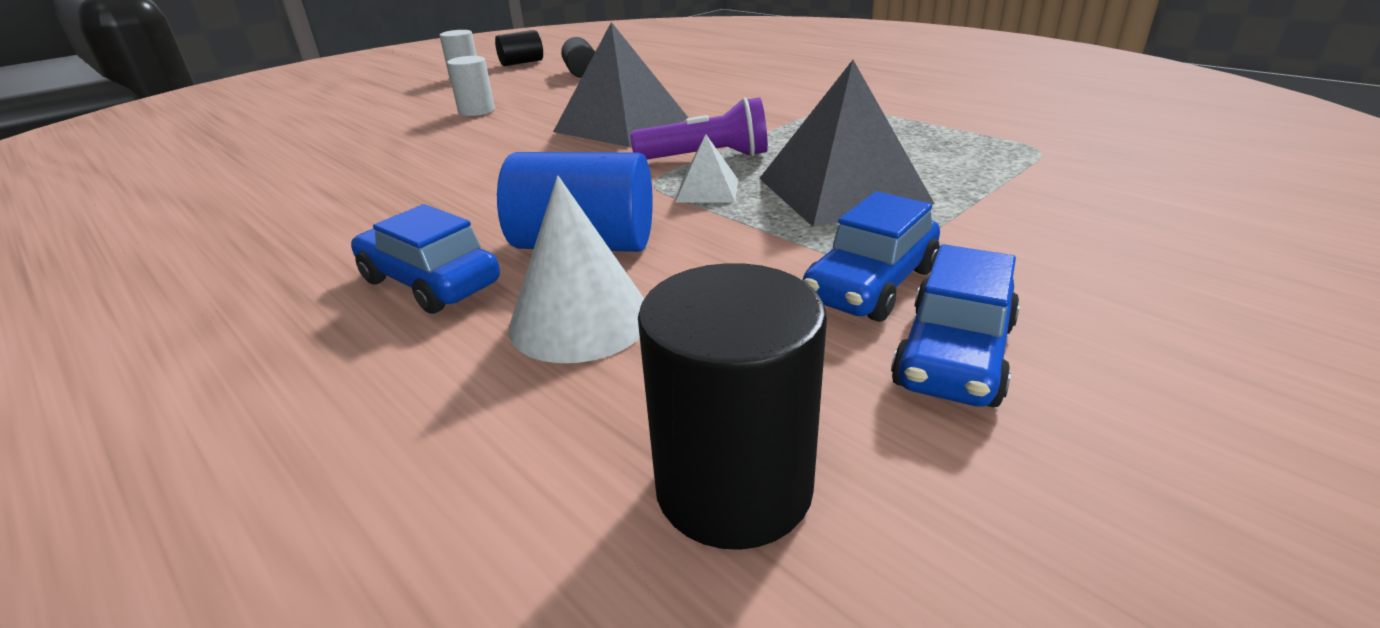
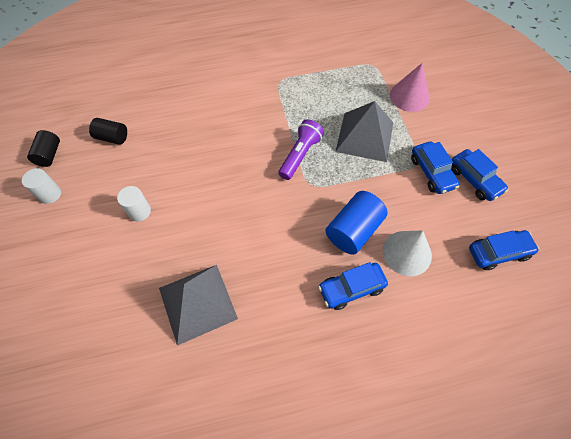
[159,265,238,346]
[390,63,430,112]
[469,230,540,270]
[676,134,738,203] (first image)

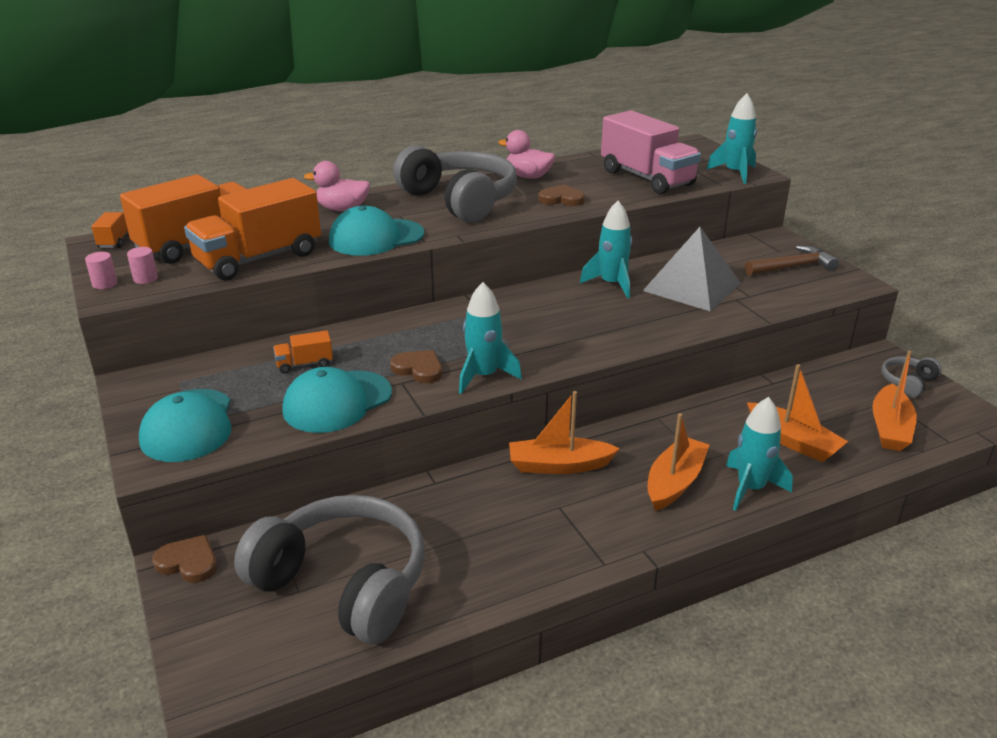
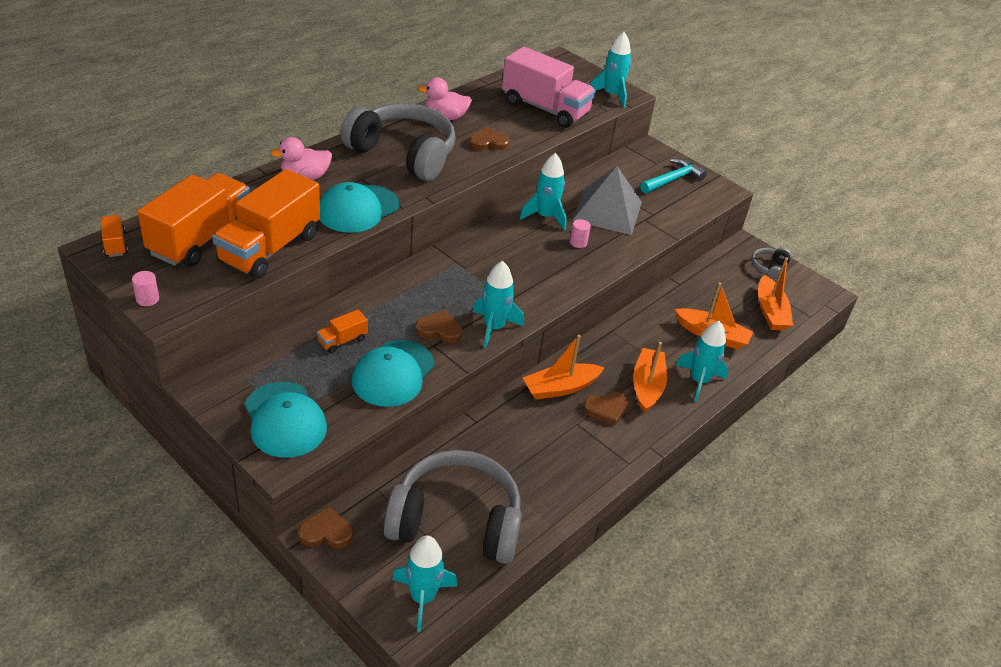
[392,536,457,632]
[570,219,591,248]
[583,392,628,425]
[640,158,707,193]

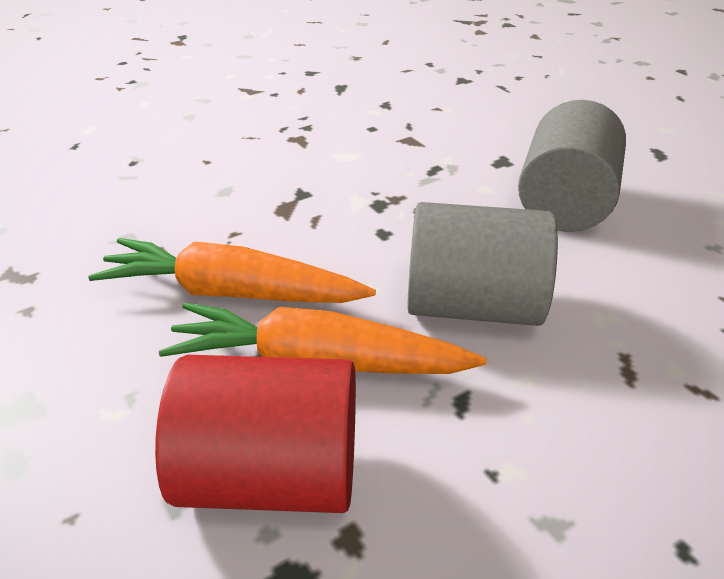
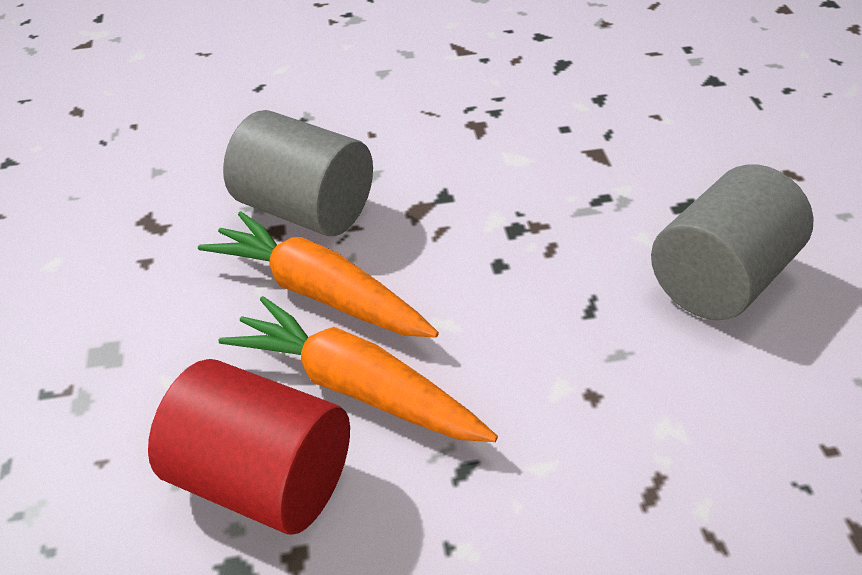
[223,110,373,236]

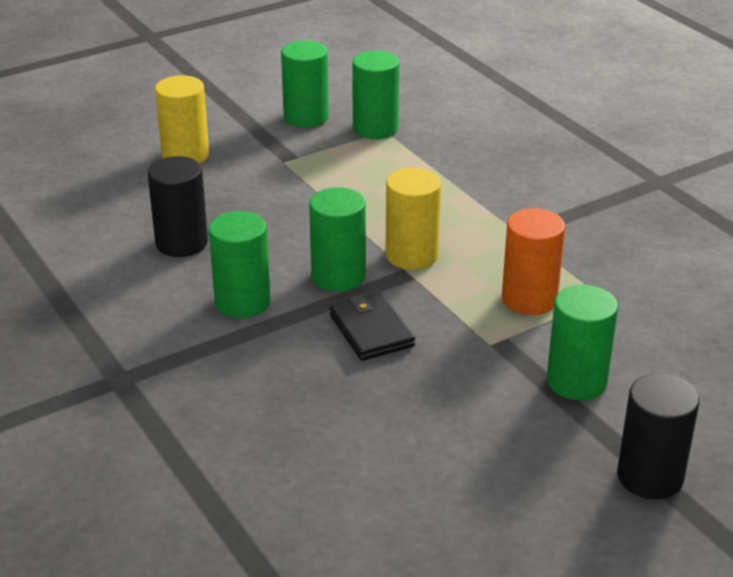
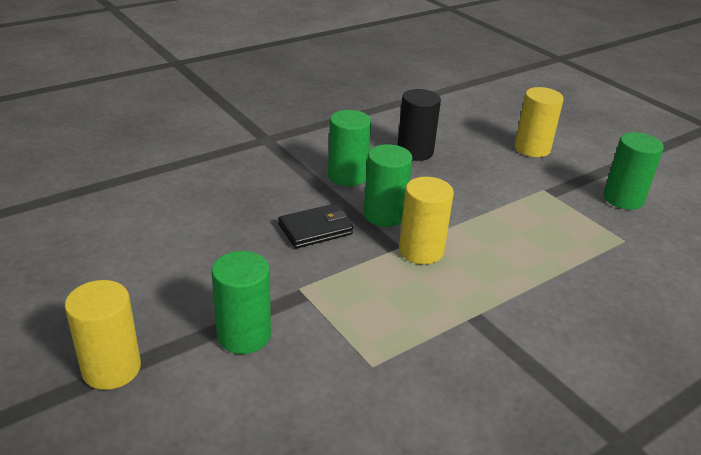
[65,280,141,390]
[352,51,399,139] (first image)
[502,208,565,315] (first image)

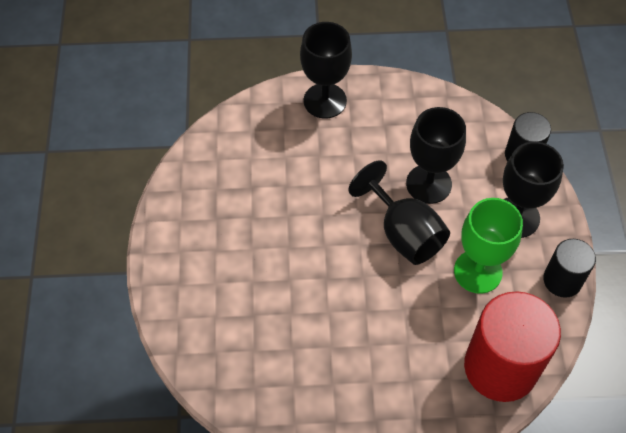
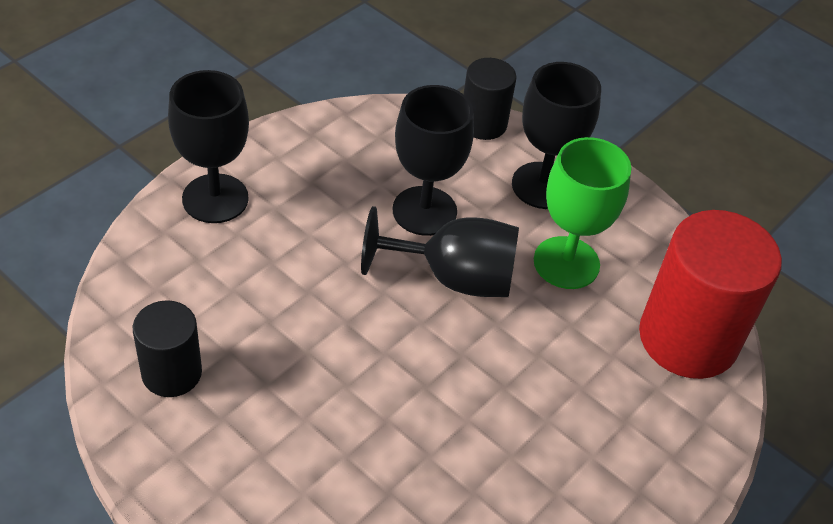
[133,300,202,397]

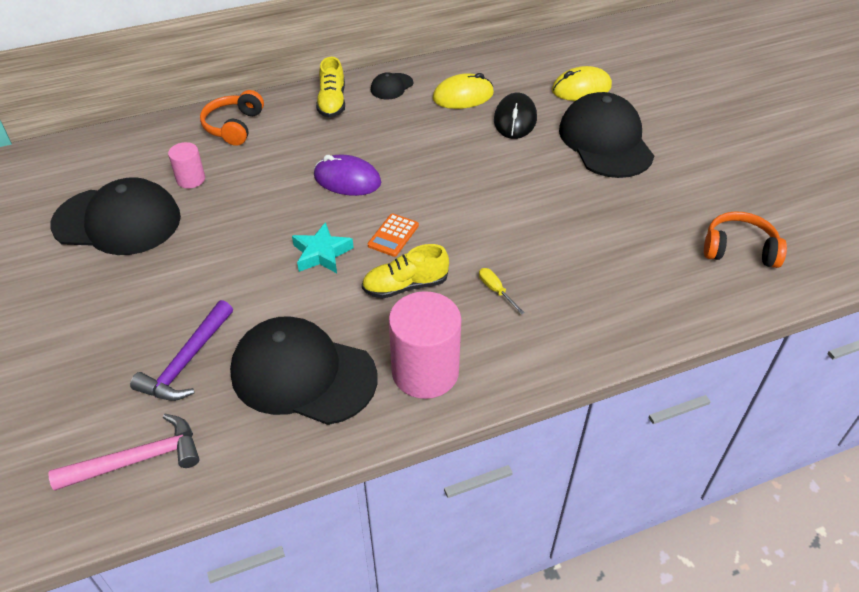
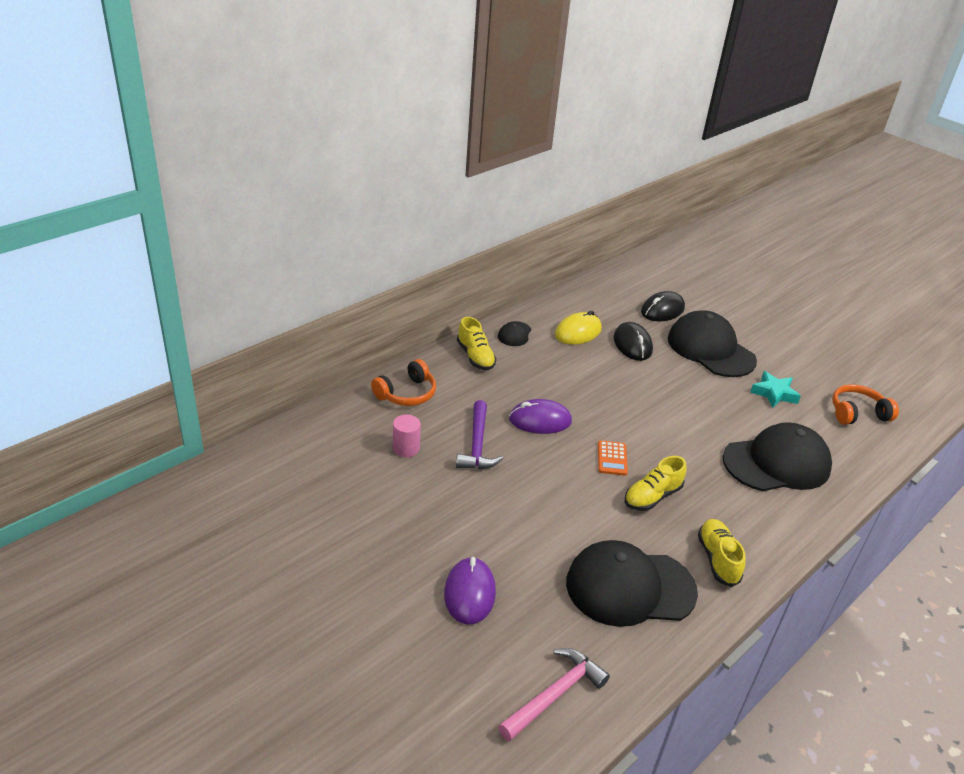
[371,359,436,406]
[444,557,496,625]
[456,400,503,469]
[641,291,685,321]
[698,519,746,587]
[722,422,832,491]
[750,371,801,408]
[479,268,525,315] (first image)

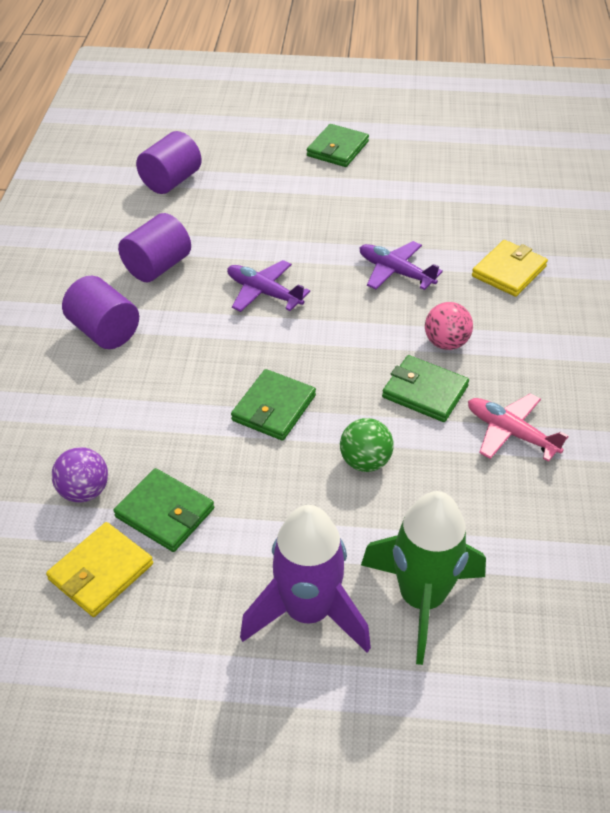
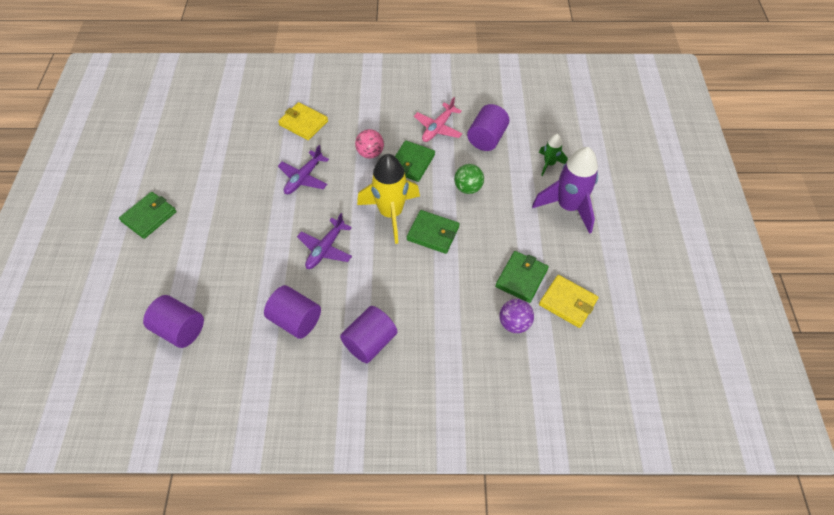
[119,192,177,239]
[357,154,420,244]
[467,104,510,151]
[539,134,568,176]

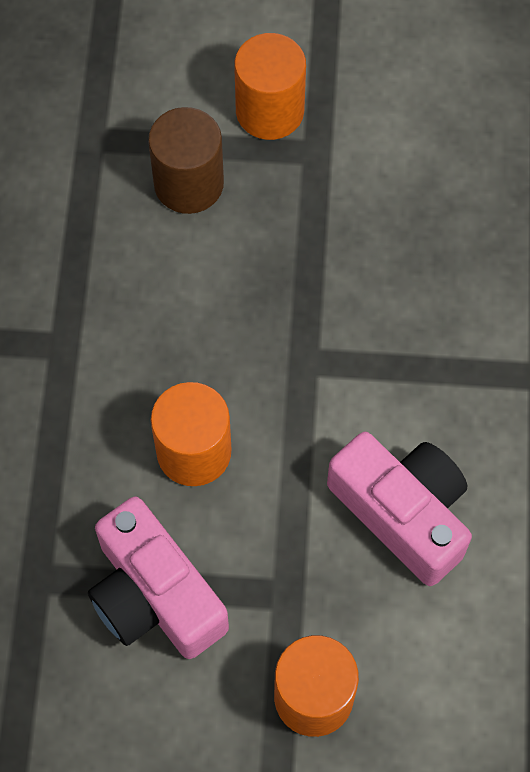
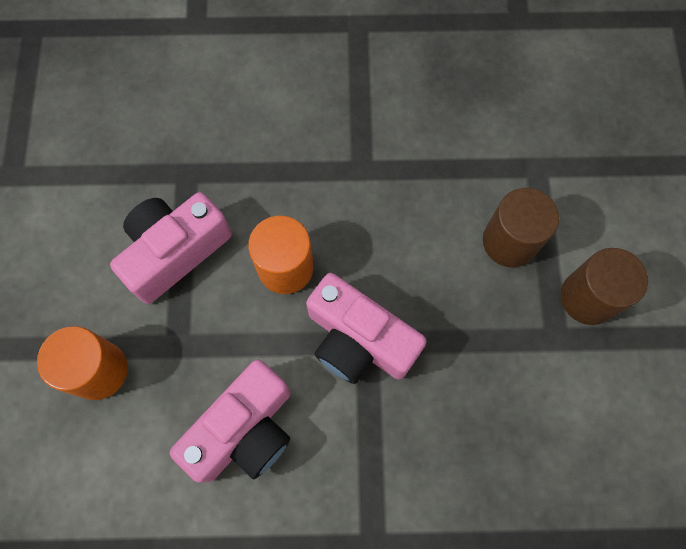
[306,273,427,384]
[561,248,648,325]

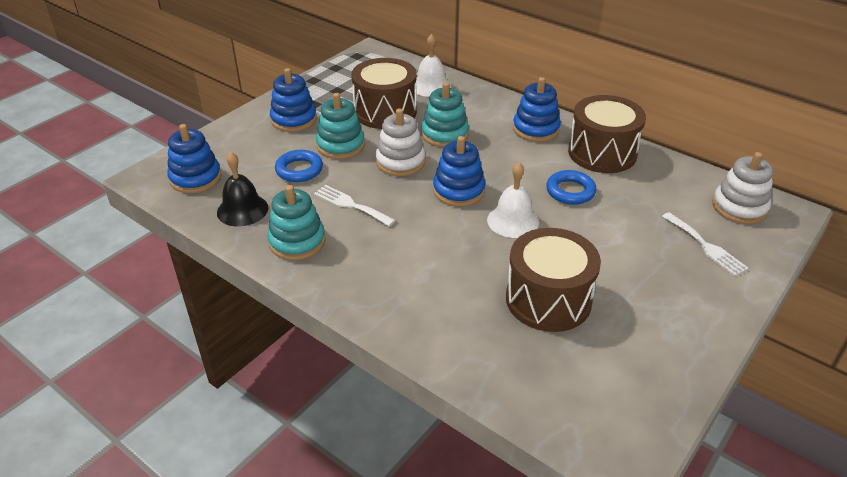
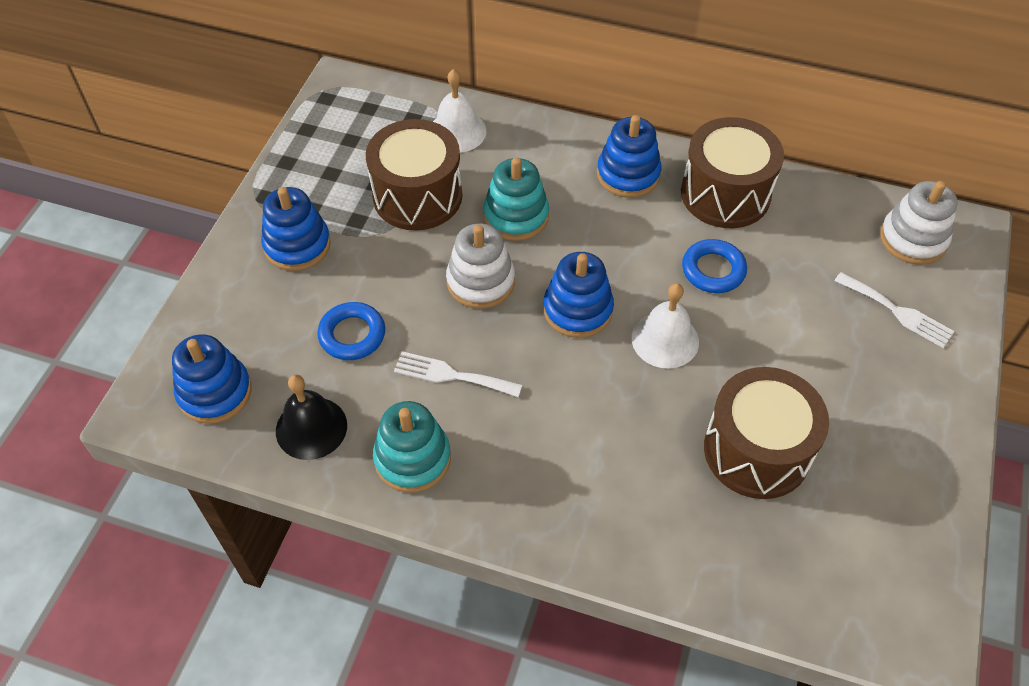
[316,93,365,159] (first image)

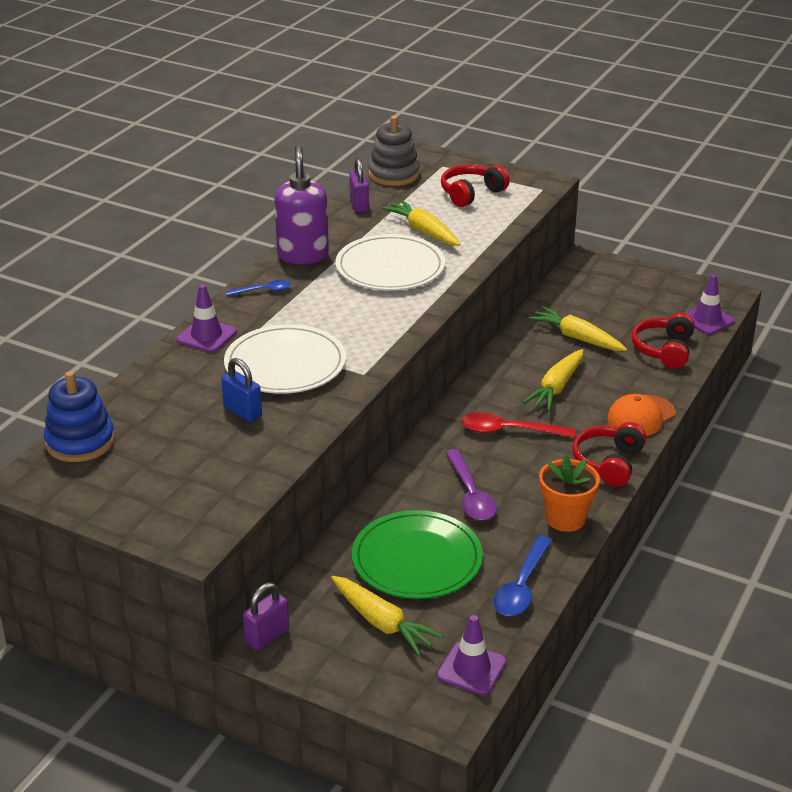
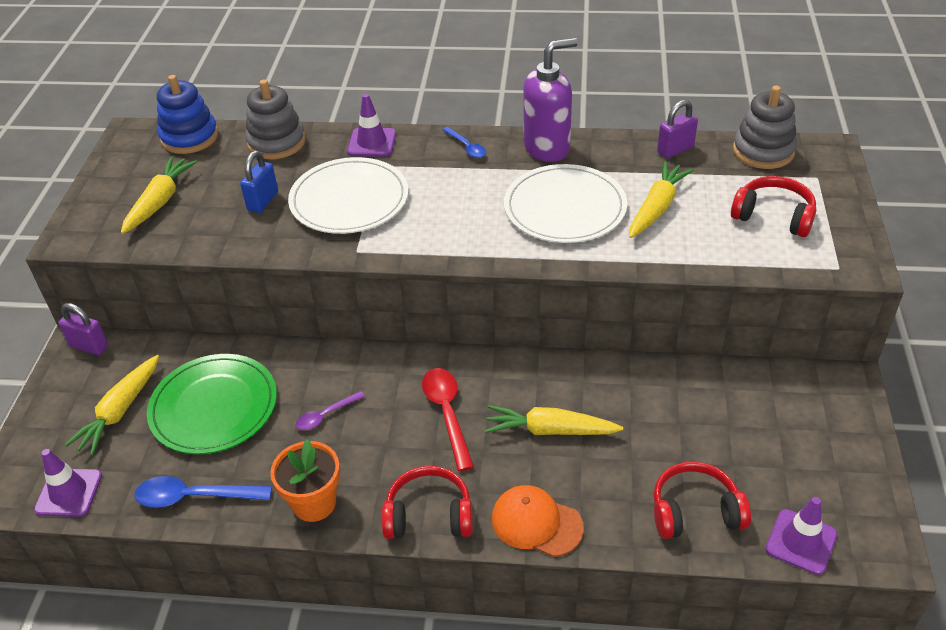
[121,156,197,234]
[245,79,306,159]
[296,391,365,430]

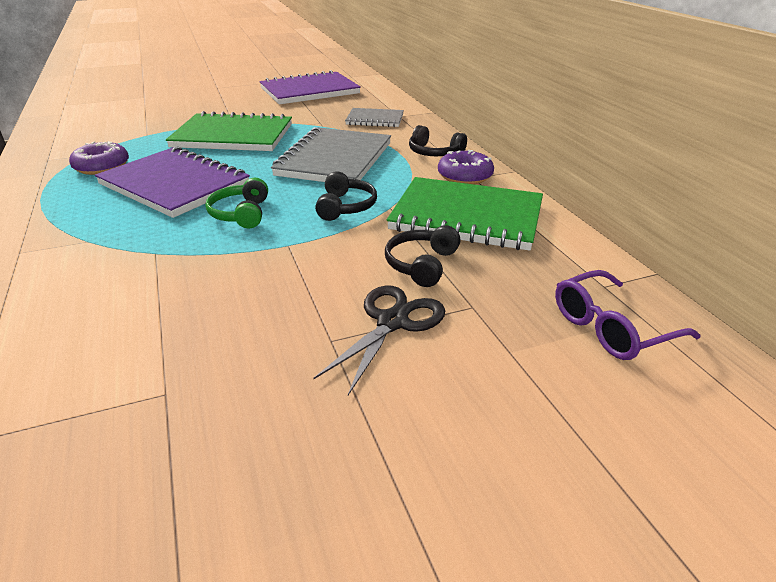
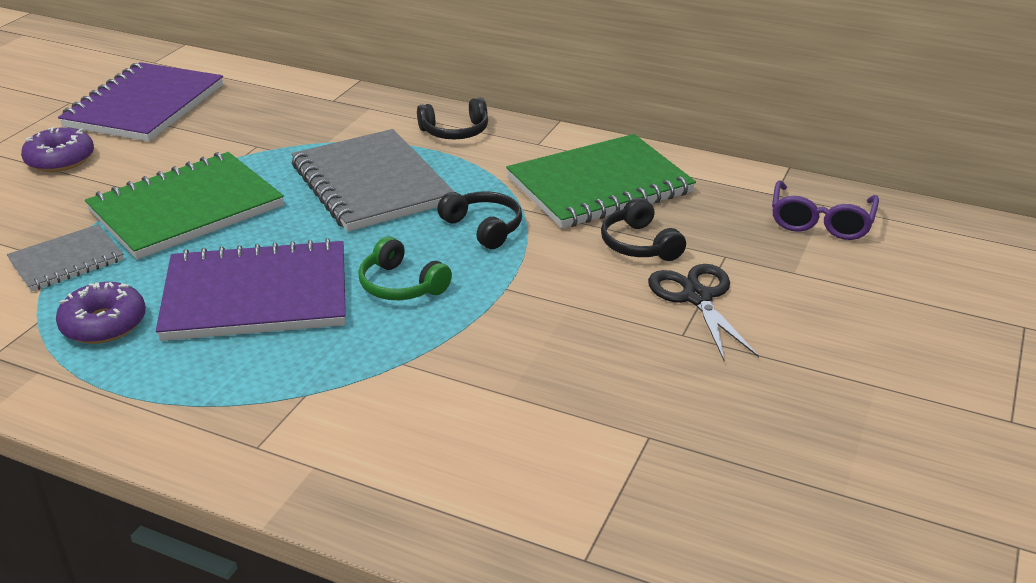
[7,225,124,292]
[21,127,94,172]

